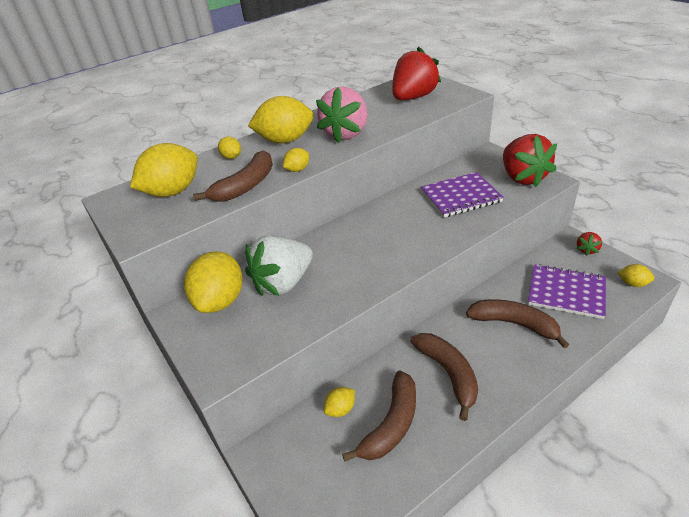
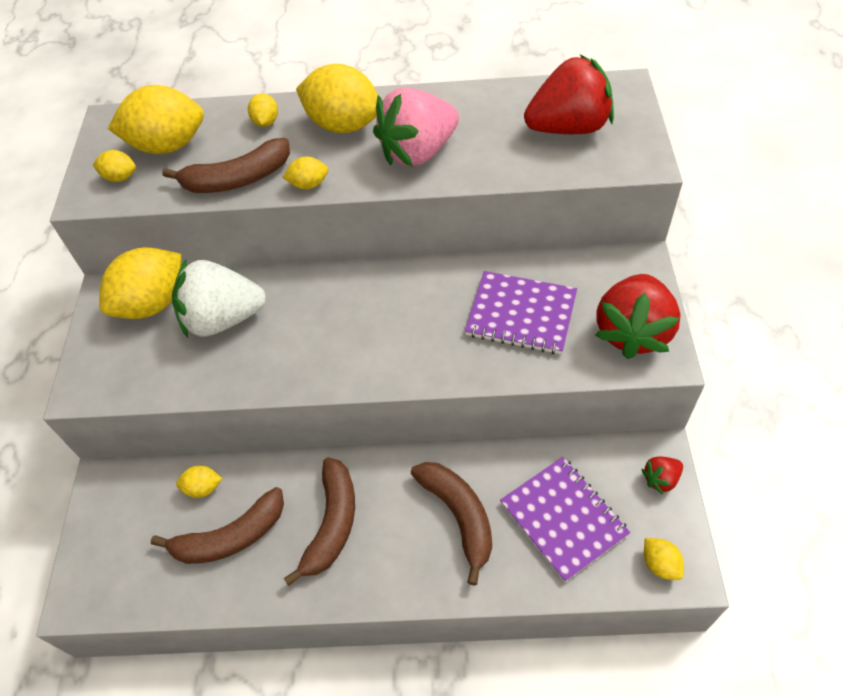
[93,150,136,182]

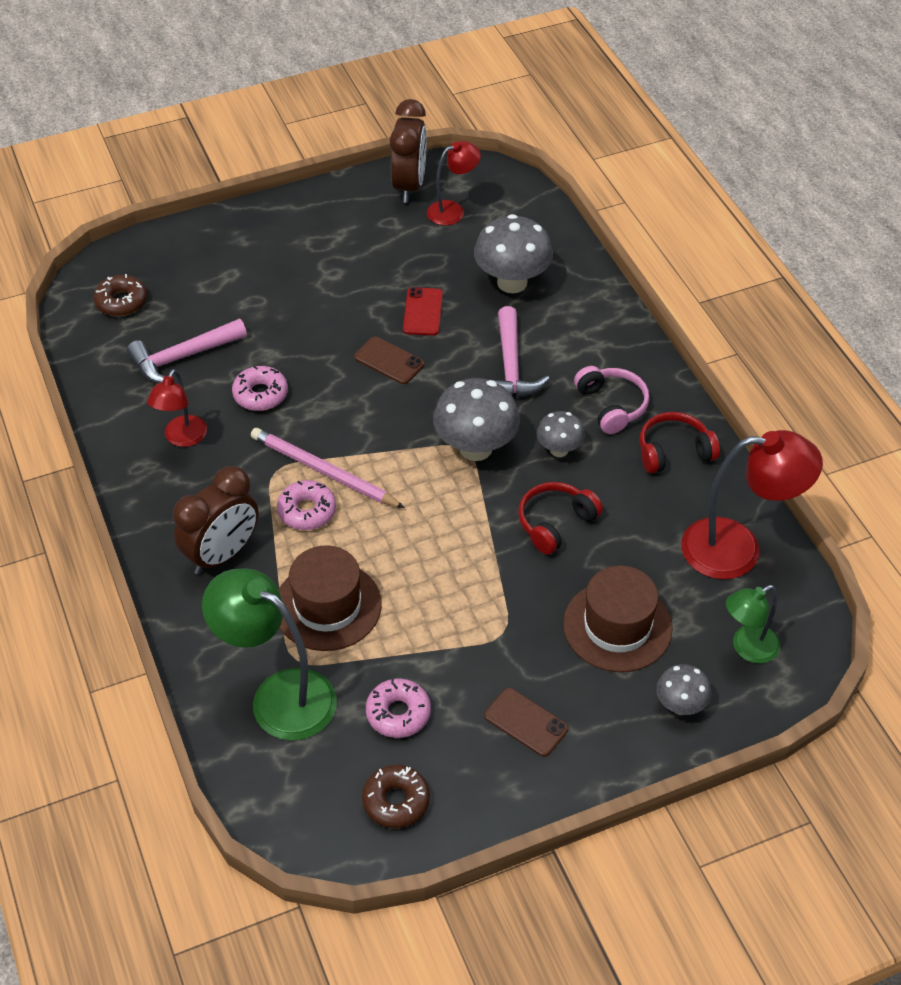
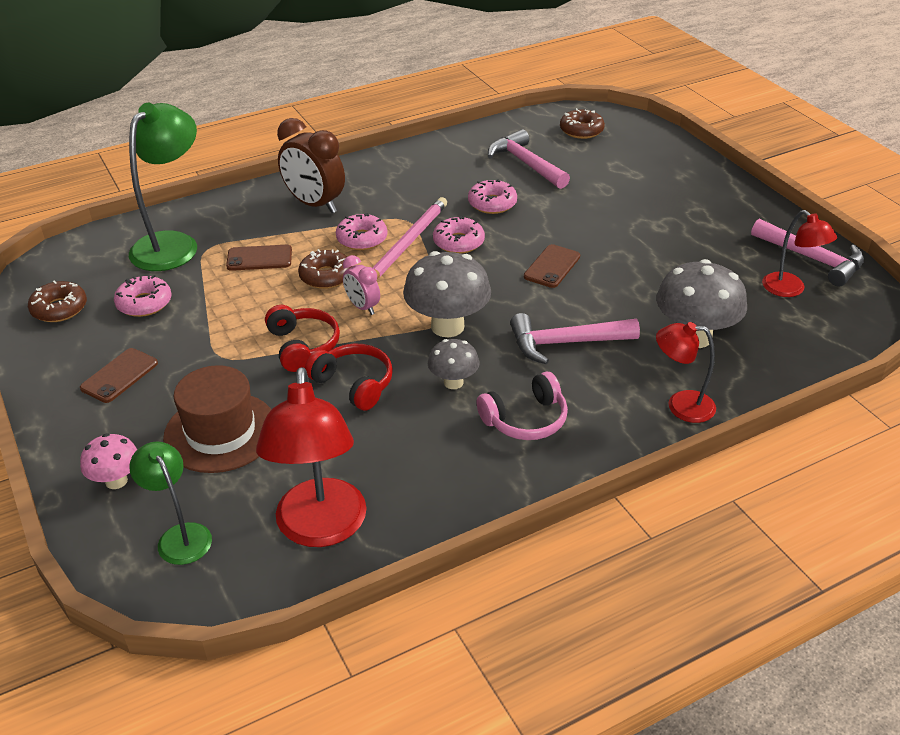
[80,434,137,489]
[226,245,292,271]
[265,305,340,372]
[298,249,353,289]
[343,255,380,315]
[433,216,485,254]
[656,322,716,423]
[751,218,864,287]
[403,287,443,336] (first image)

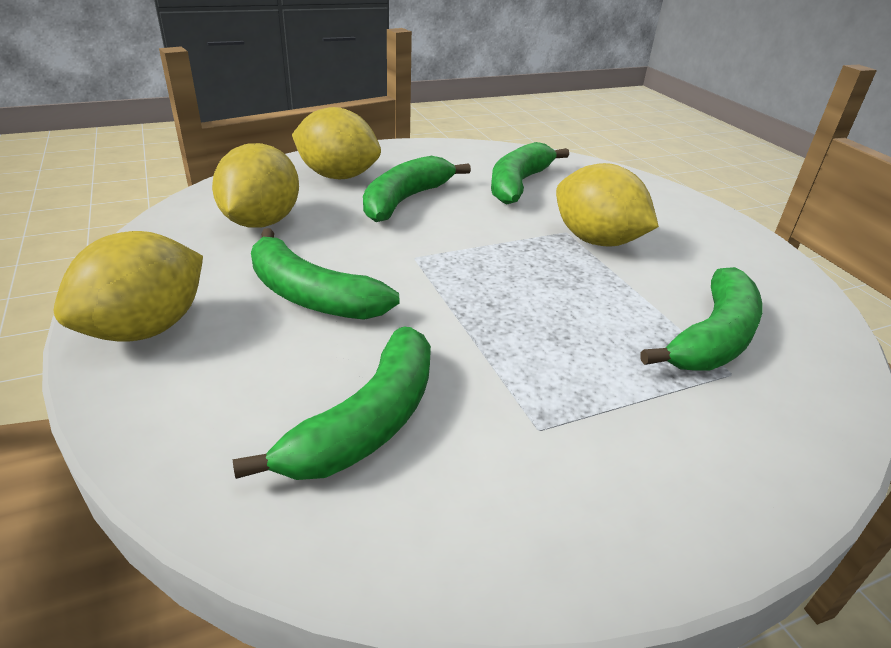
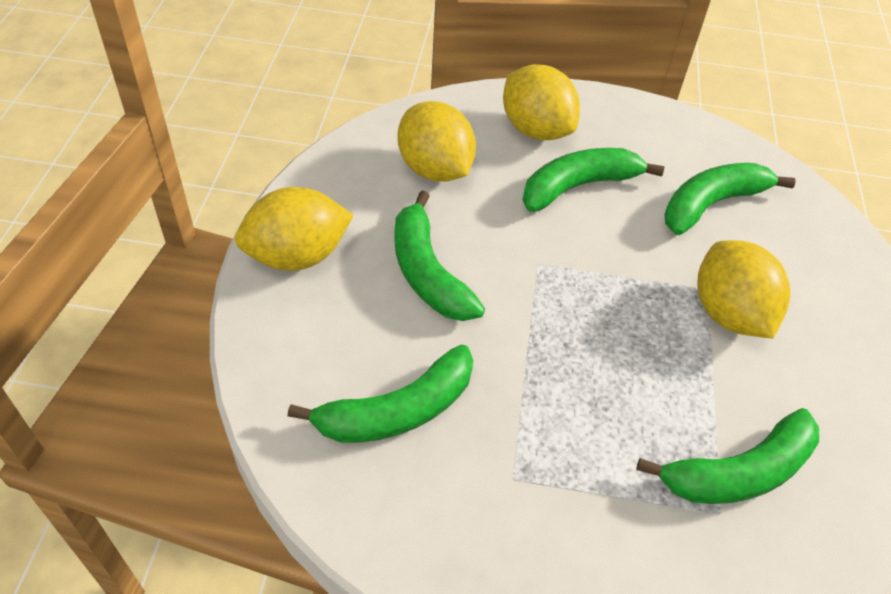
[397,101,476,182]

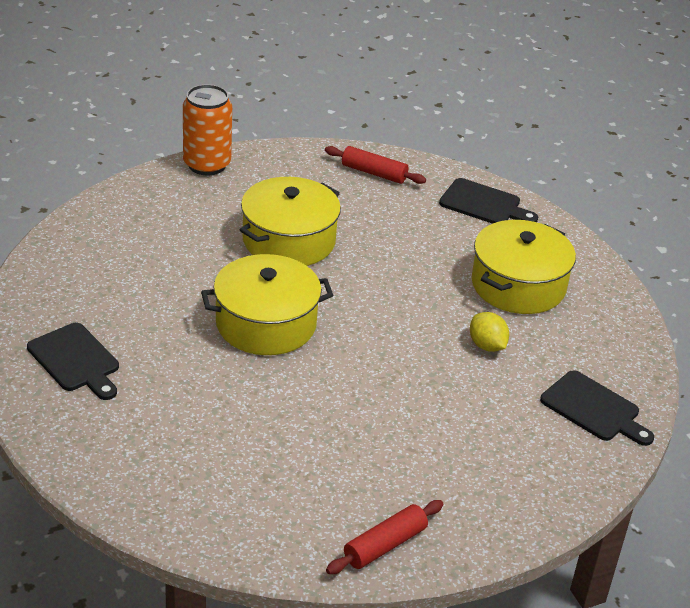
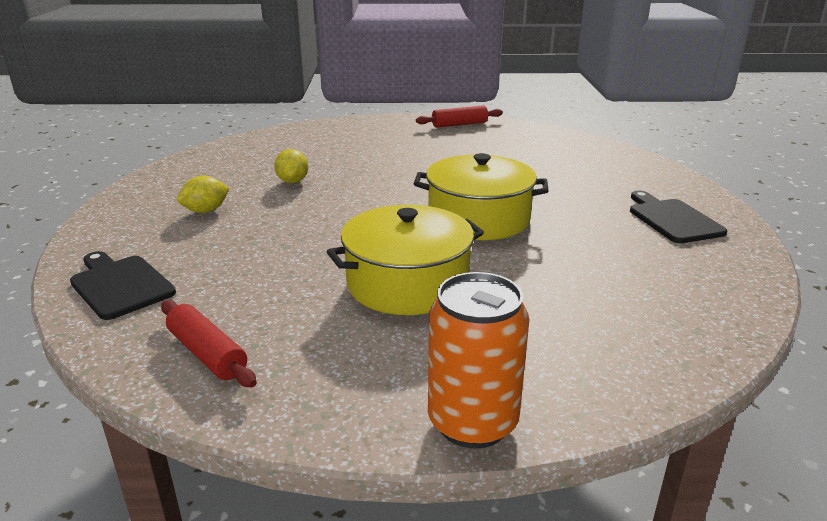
[177,176,230,213]
[540,370,654,446] (first image)

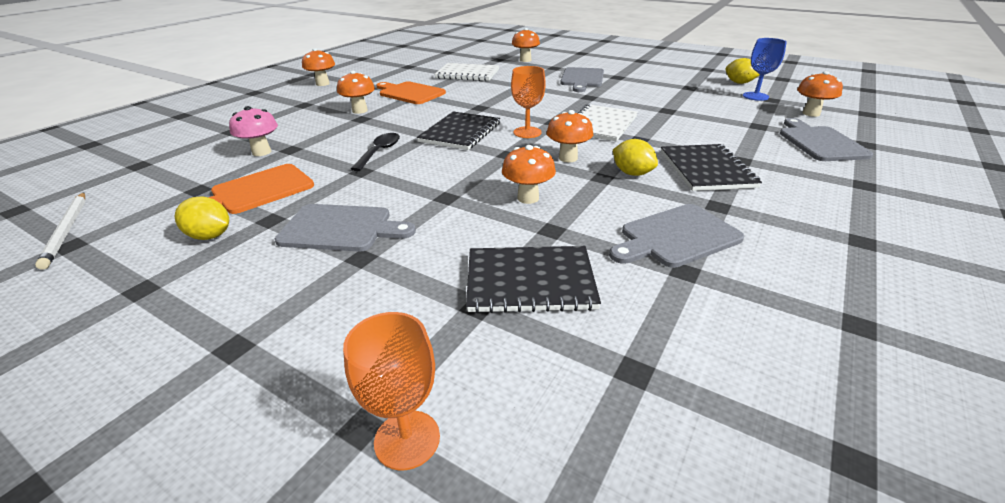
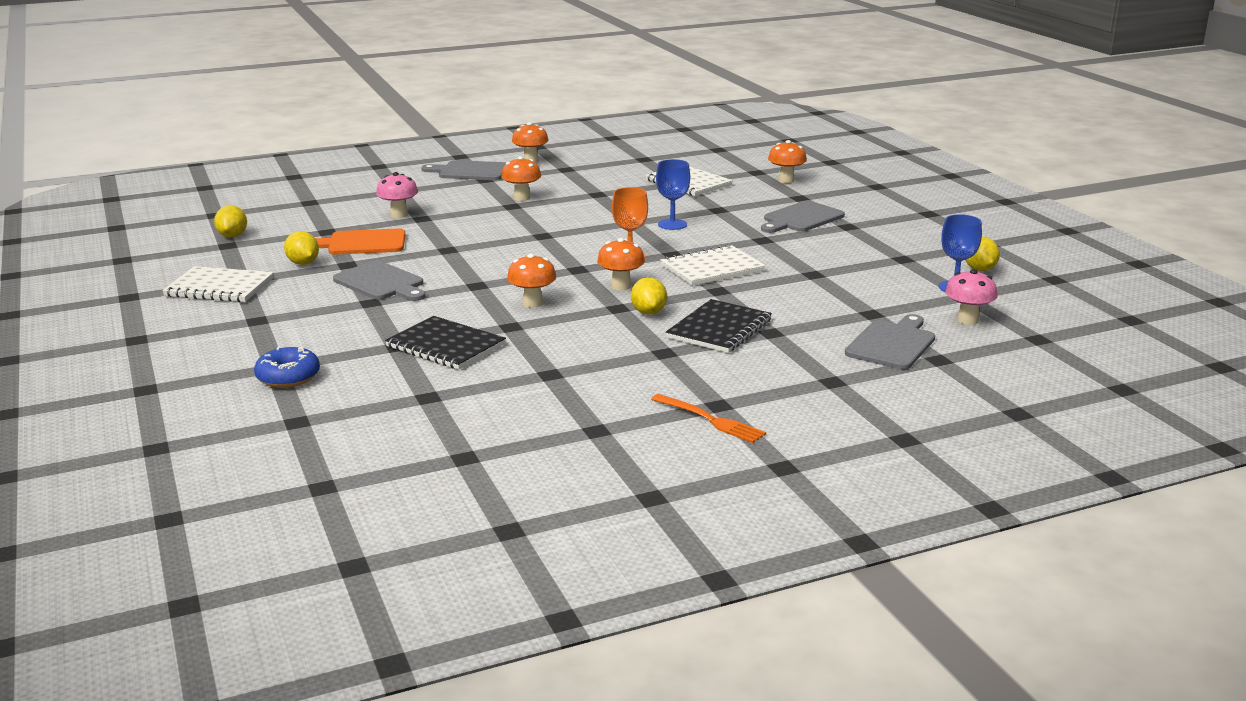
[162,266,274,302]
[214,205,247,237]
[254,347,320,388]
[421,160,506,180]
[651,394,766,443]
[656,159,690,230]
[945,269,998,325]
[351,133,400,171] (first image)
[376,81,446,104] (first image)
[417,112,500,150] (first image)

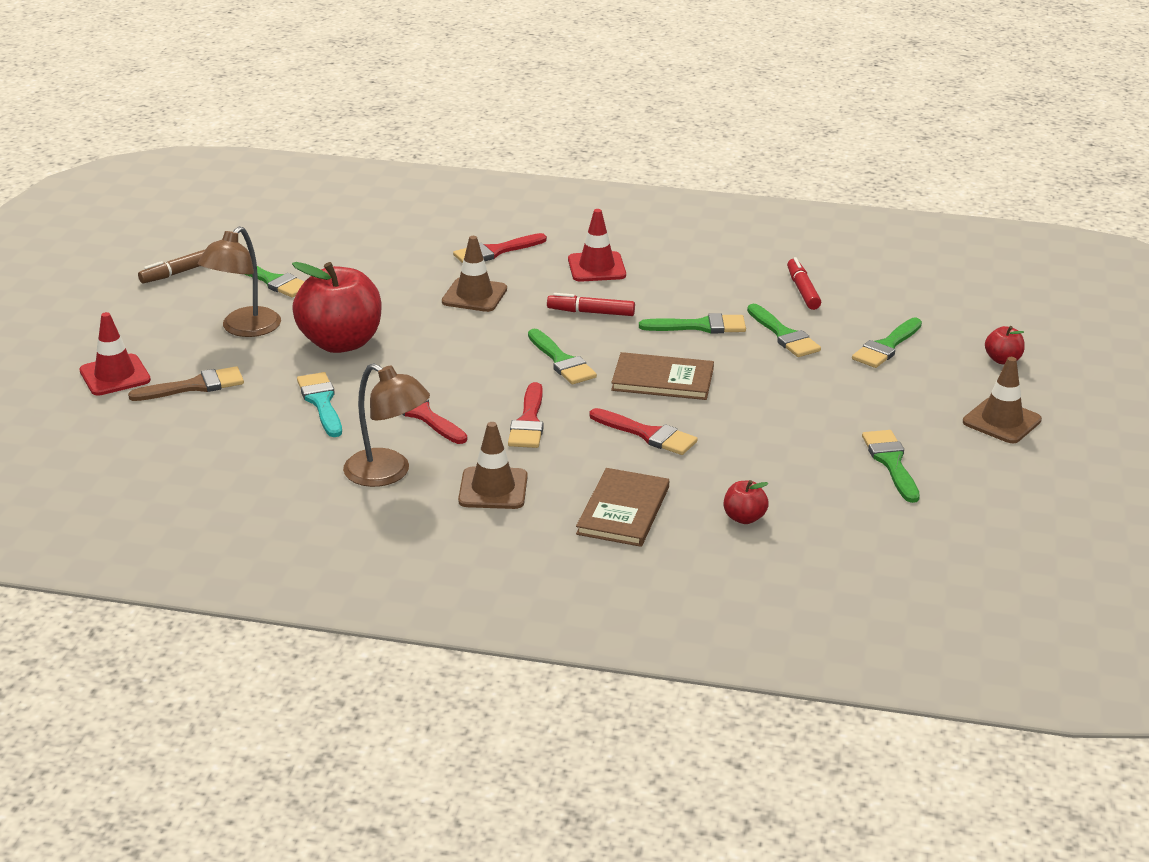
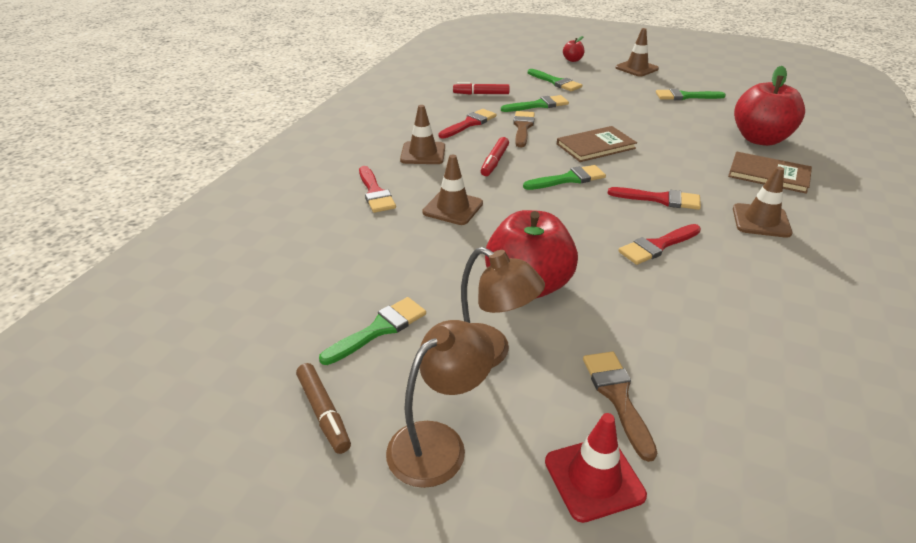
[386,320,494,488]
[400,105,445,164]
[438,109,496,138]
[513,111,535,147]
[557,126,637,162]
[734,66,805,146]
[297,372,342,437] (first image)

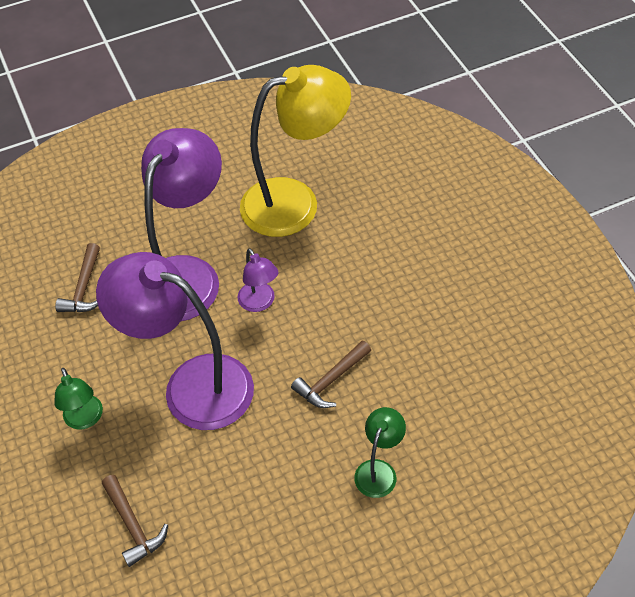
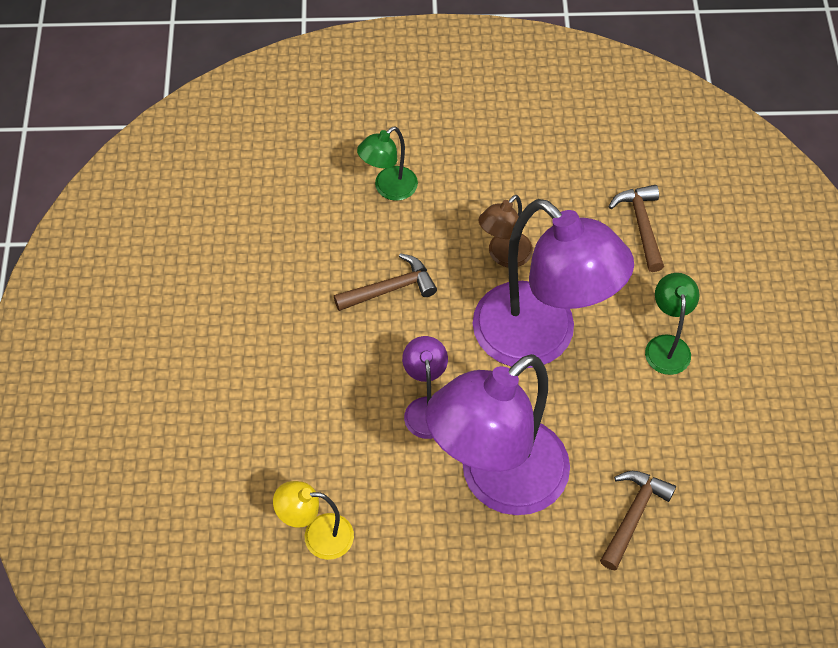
[273,481,354,560]
[479,195,533,267]

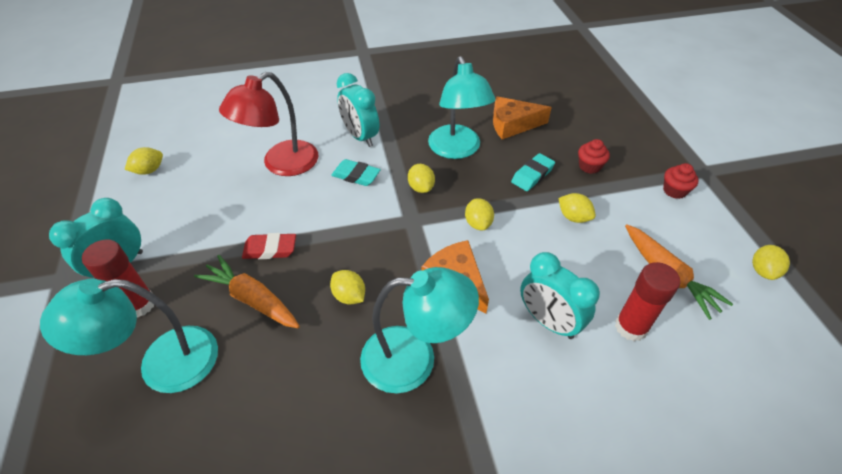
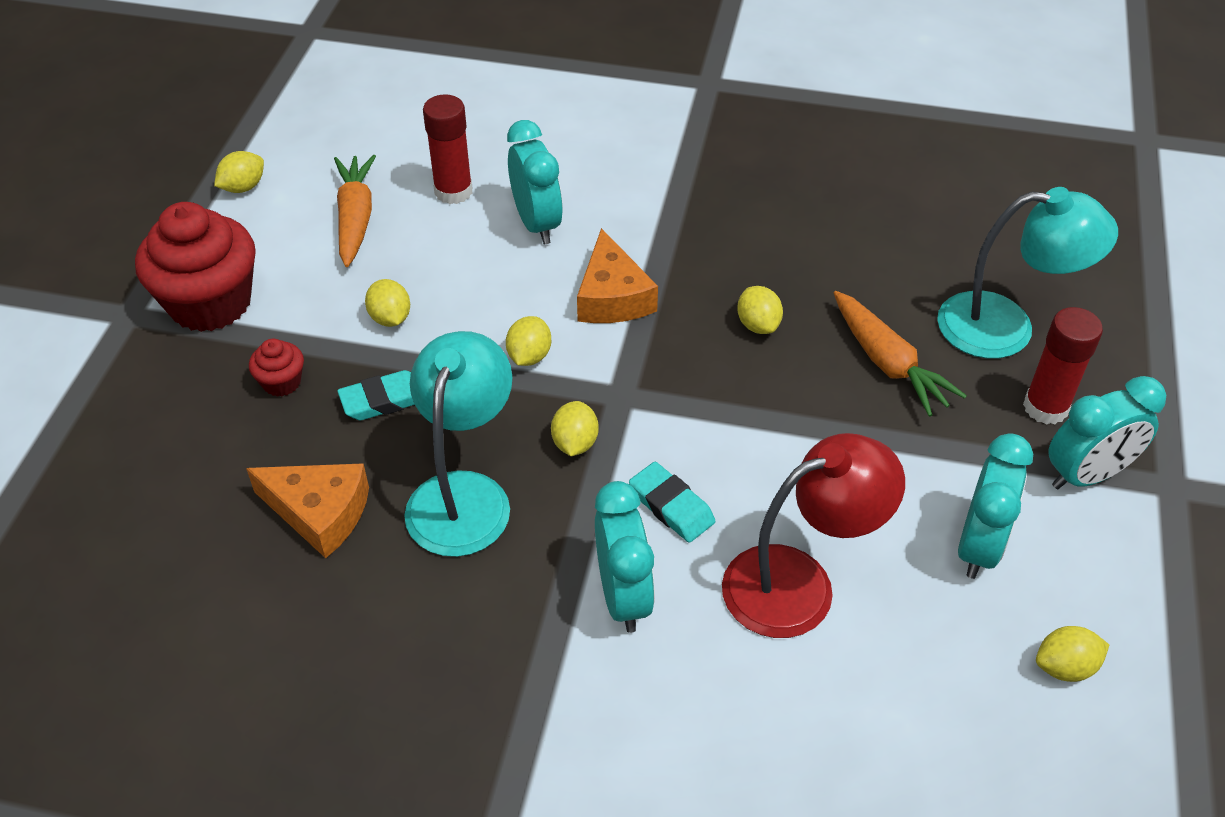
[135,202,256,332]
[958,433,1033,579]
[242,233,296,259] (first image)
[360,267,479,393] (first image)

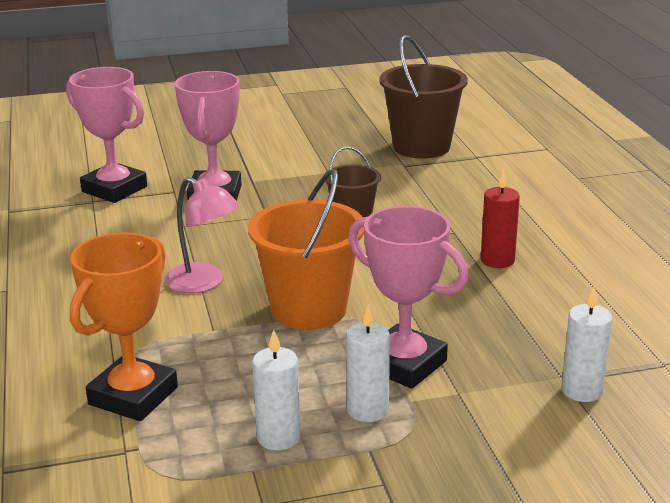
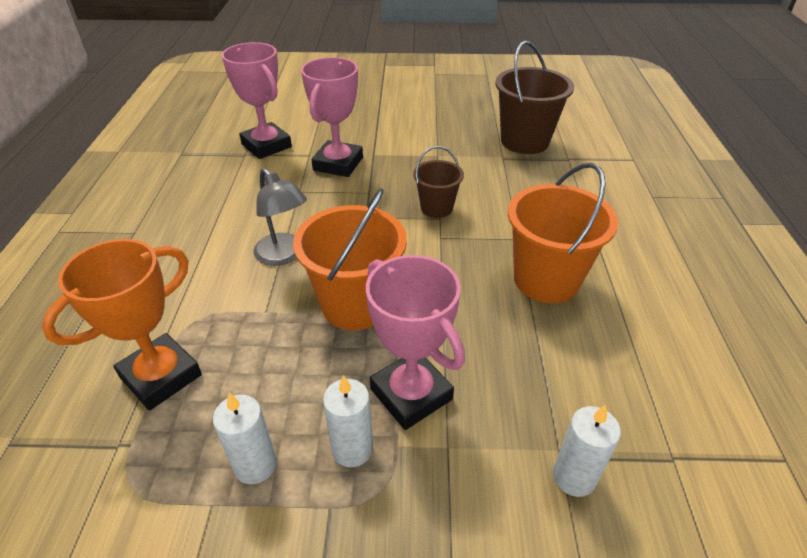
[253,168,307,266]
[508,163,618,303]

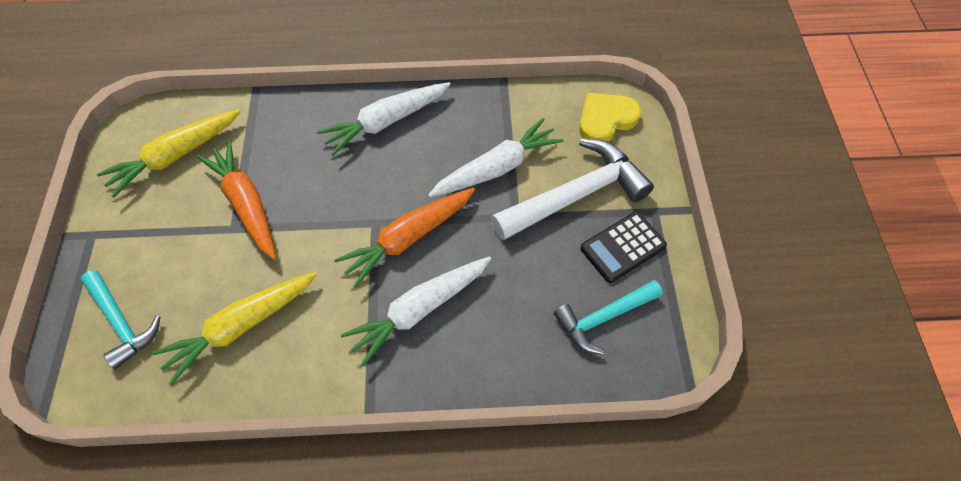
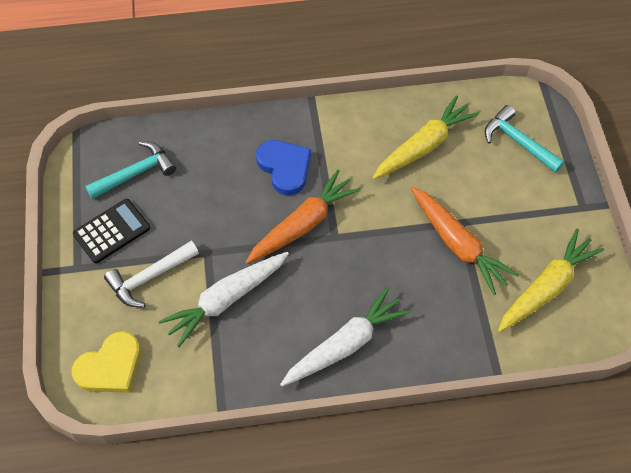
[104,241,199,307]
[256,140,311,195]

